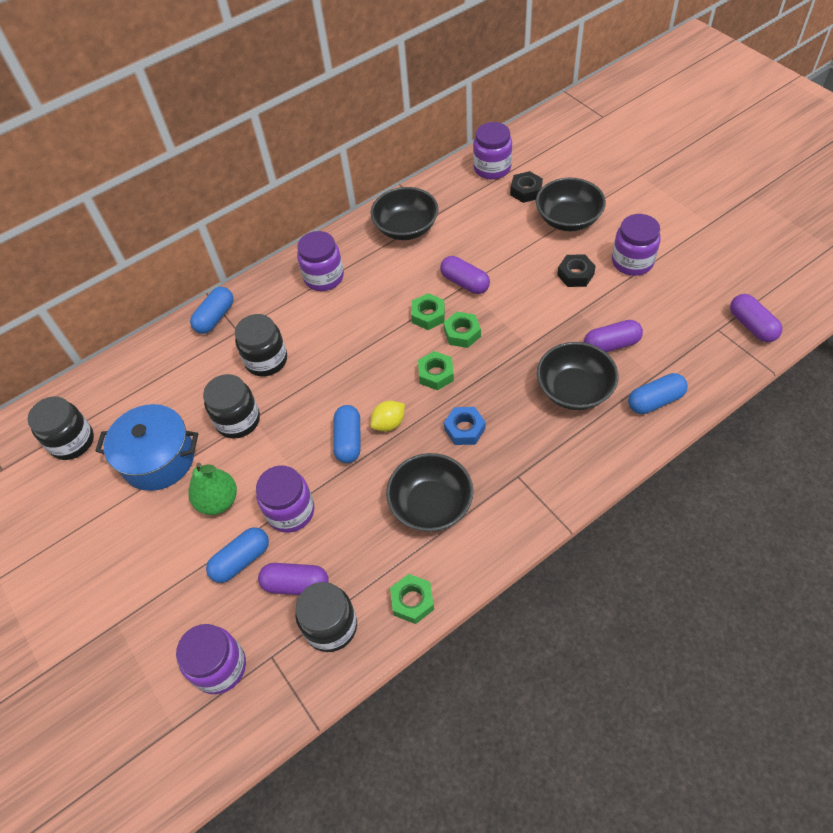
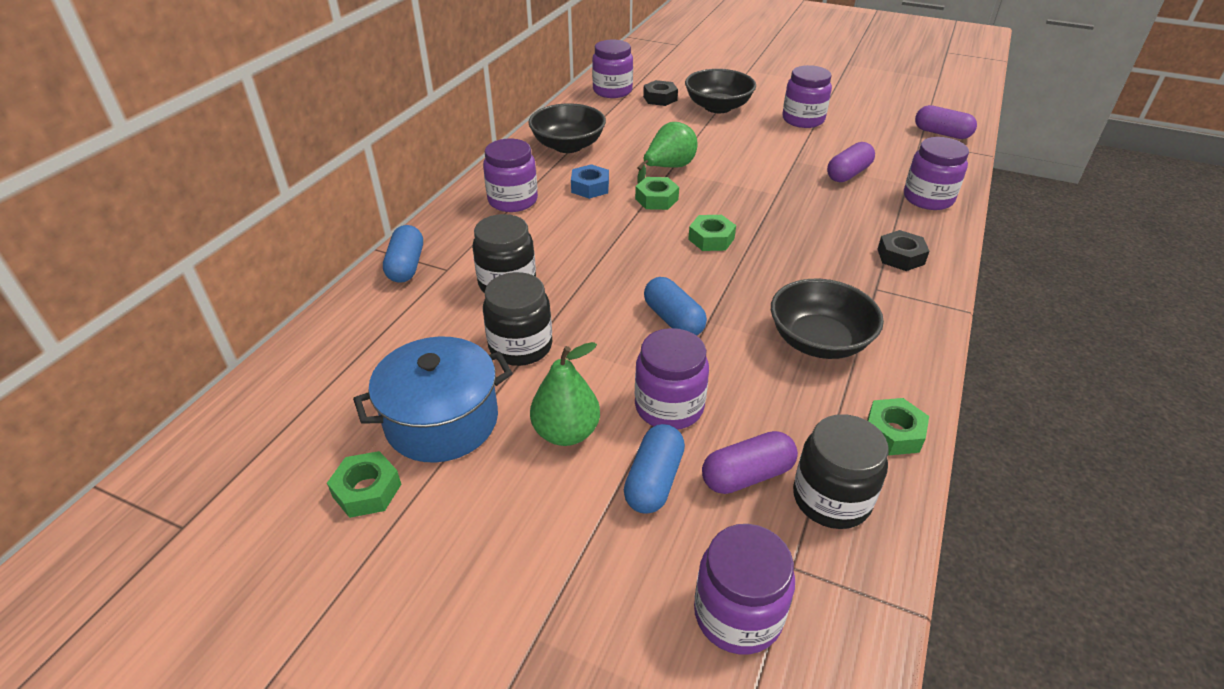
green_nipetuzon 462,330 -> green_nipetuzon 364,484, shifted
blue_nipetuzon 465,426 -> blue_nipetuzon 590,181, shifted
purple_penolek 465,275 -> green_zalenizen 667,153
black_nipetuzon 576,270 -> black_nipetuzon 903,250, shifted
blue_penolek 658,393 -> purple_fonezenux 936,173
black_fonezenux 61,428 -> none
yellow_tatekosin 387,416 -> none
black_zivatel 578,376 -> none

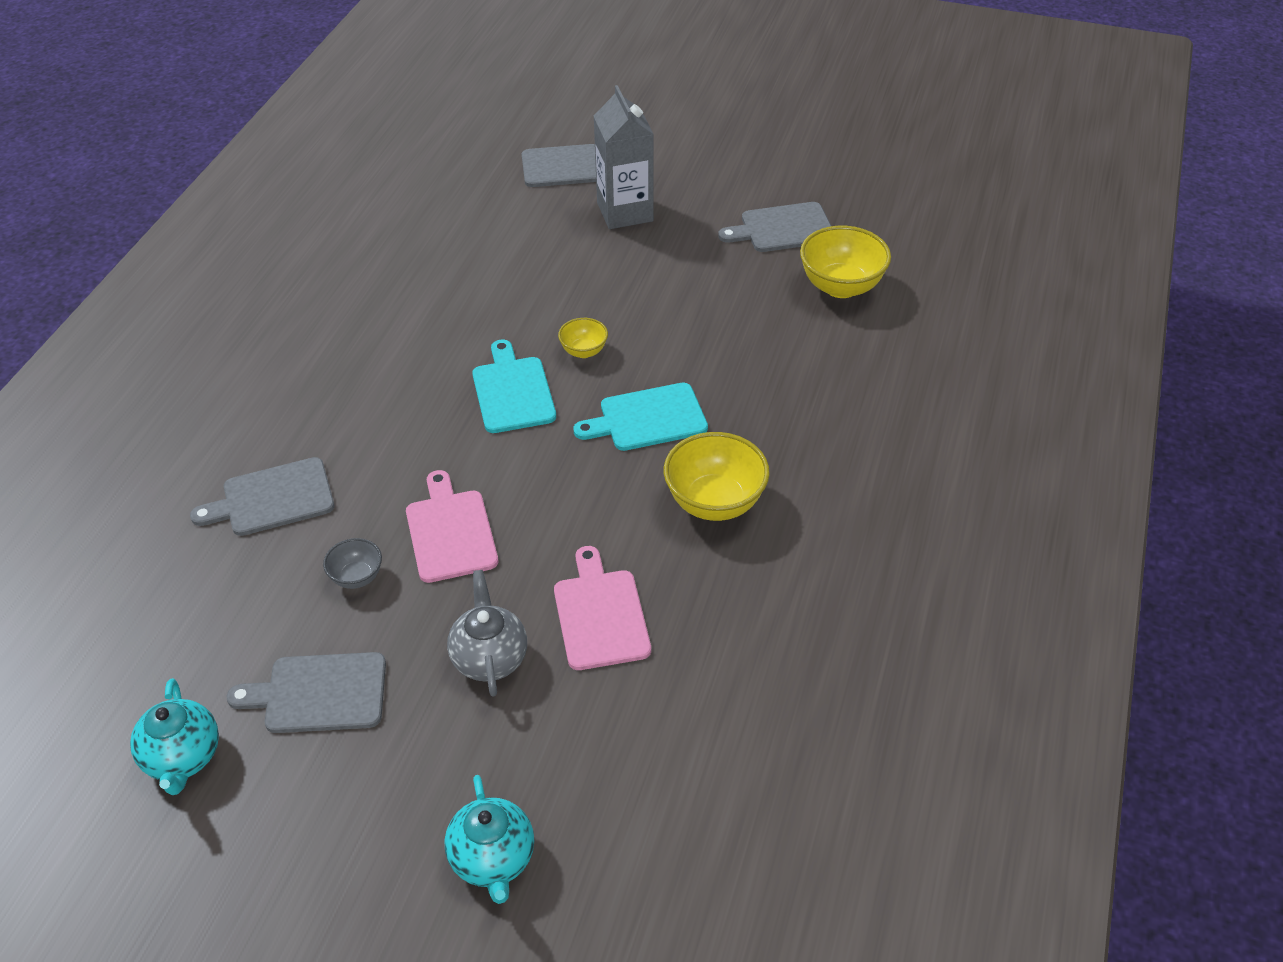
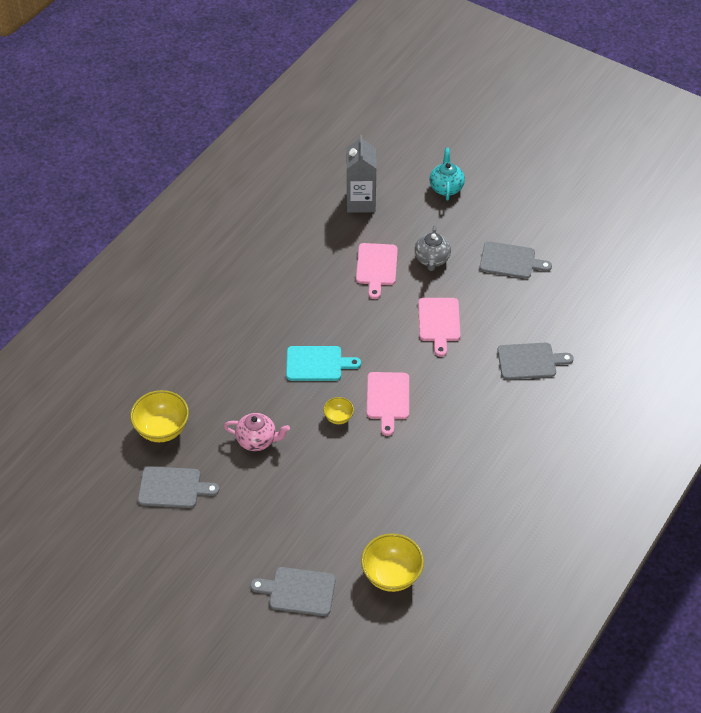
none -> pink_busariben 257,432
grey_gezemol 624,157 -> grey_gezemol 361,173, shifted
yellow_zivatel 717,476 -> yellow_zivatel 392,562, shifted
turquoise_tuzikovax 514,386 -> pink_tuzikovax 388,404
turquoise_busariben 174,736 -> none
grey_zivatel 352,563 -> none

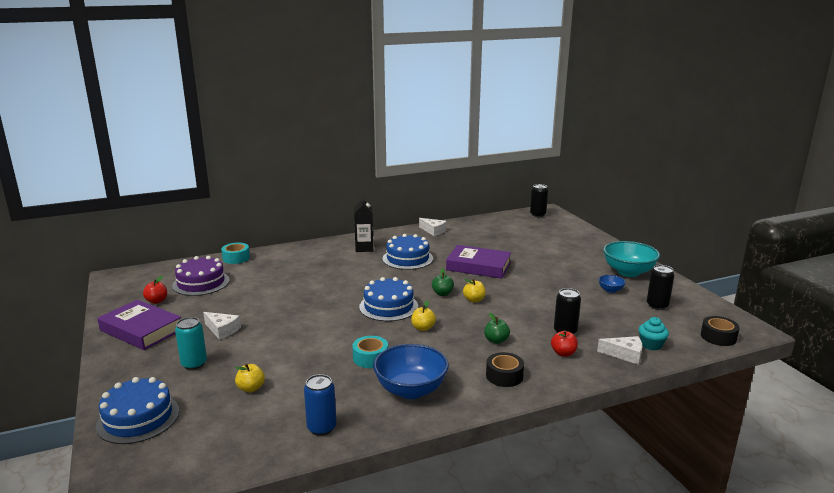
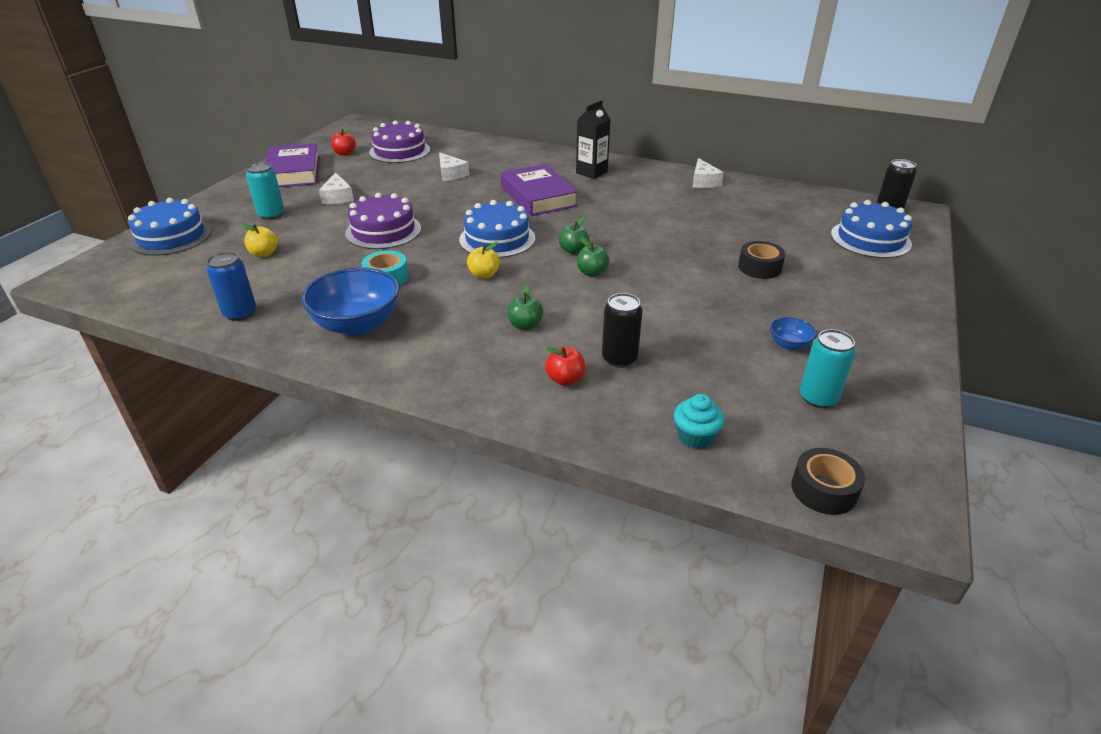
none -> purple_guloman 383,221
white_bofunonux 619,350 -> white_bofunonux 454,166, shifted
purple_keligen 478,262 -> purple_keligen 539,190, shifted
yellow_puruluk 474,291 -> green_puruluk 593,257
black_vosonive 505,369 -> black_vosonive 762,260, shifted
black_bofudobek 660,287 -> turquoise_bofudobek 828,368
blue_guloman 407,252 -> blue_guloman 871,229, shifted
turquoise_vosonive 235,253 -> none
turquoise_zivatel 631,259 -> none

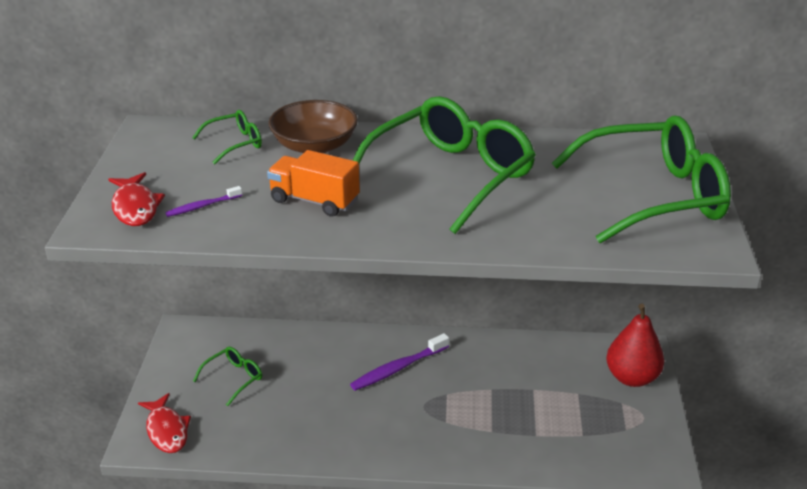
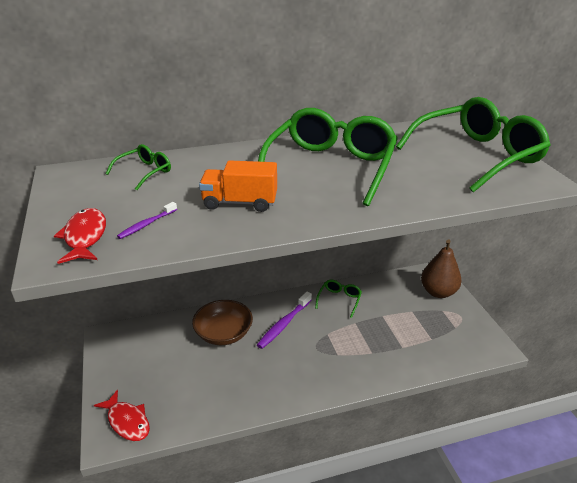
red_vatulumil 136,199 -> red_vatulumil 80,236, 150 degrees counterclockwise
brown_zivatel 313,126 -> brown_zivatel 222,322, shifted
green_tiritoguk 227,376 -> green_tiritoguk 338,298, shifted
red_zalenizen 635,345 -> brown_zalenizen 441,268

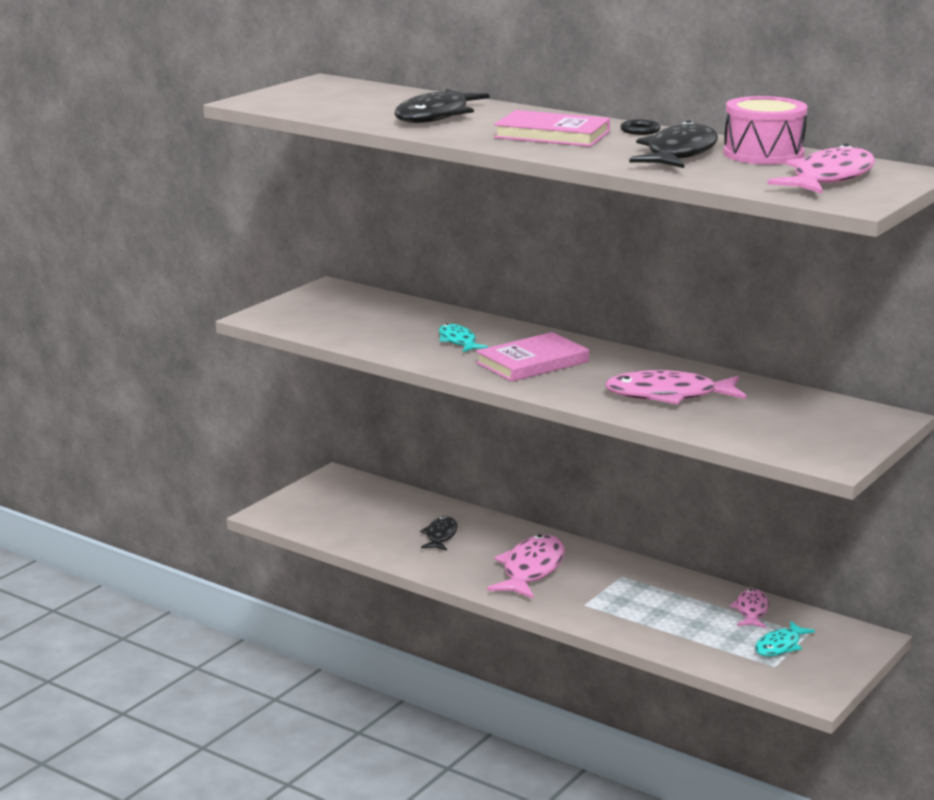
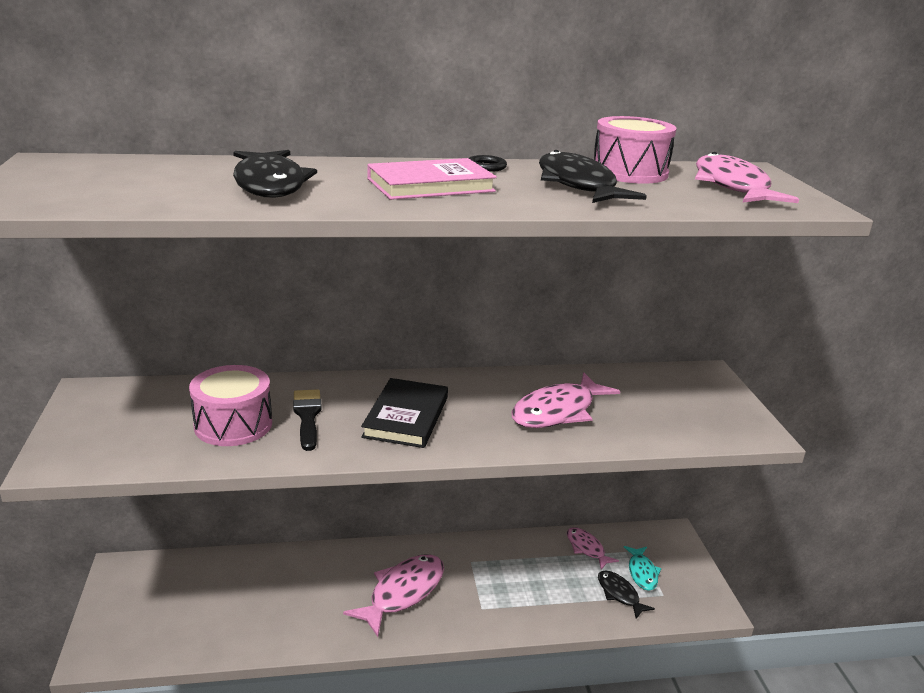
none -> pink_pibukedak 230,405
turquoise_vatulumil 463,338 -> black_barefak 307,420
pink_vatulumil 526,566 -> pink_vatulumil 393,595, 60 degrees clockwise
pink_keligen 532,357 -> black_keligen 404,413
black_vatulumil 439,533 -> black_vatulumil 626,594, shifted

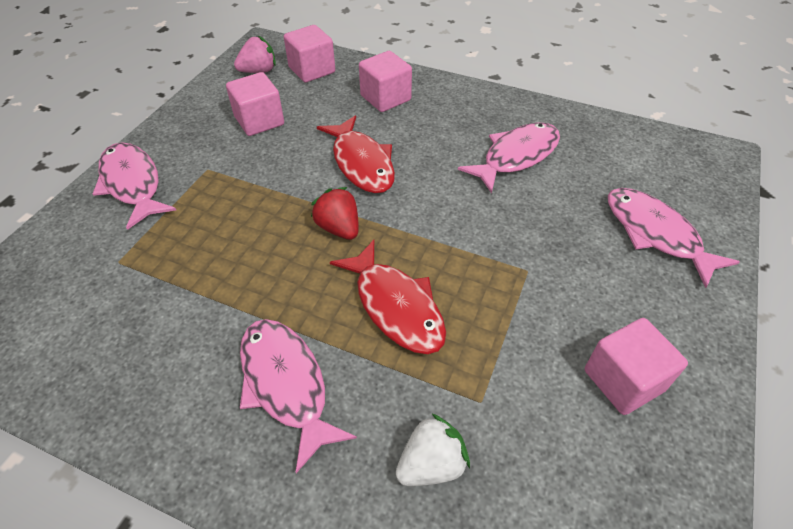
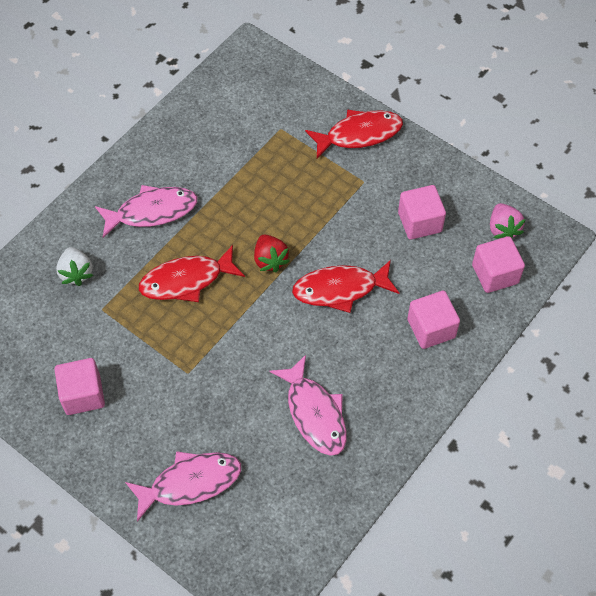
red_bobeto 335,213 -> red_bobeto 272,254, 90 degrees clockwise
pink_vatulumil 134,186 -> red_vatulumil 354,134

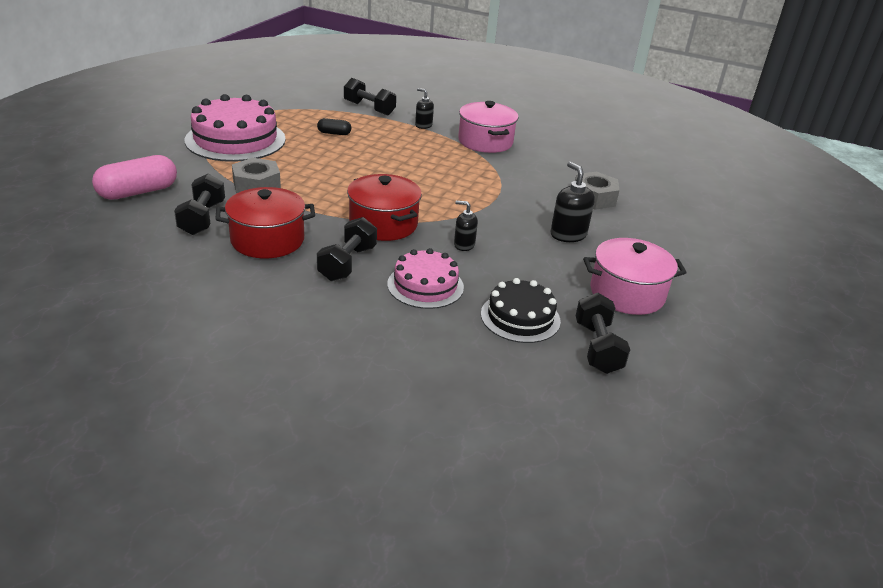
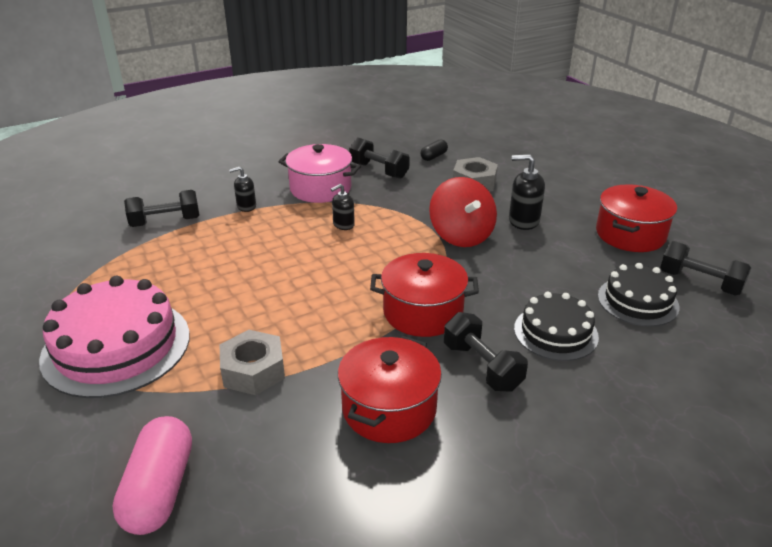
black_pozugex 466,226 -> black_pozugex 343,207, shifted
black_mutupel 199,204 -> black_mutupel 379,158, shifted
black_penolek 334,126 -> black_penolek 434,150, shifted
none -> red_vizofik 463,212
pink_guloman 425,278 -> black_guloman 556,326
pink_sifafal 635,276 -> red_sifafal 636,218

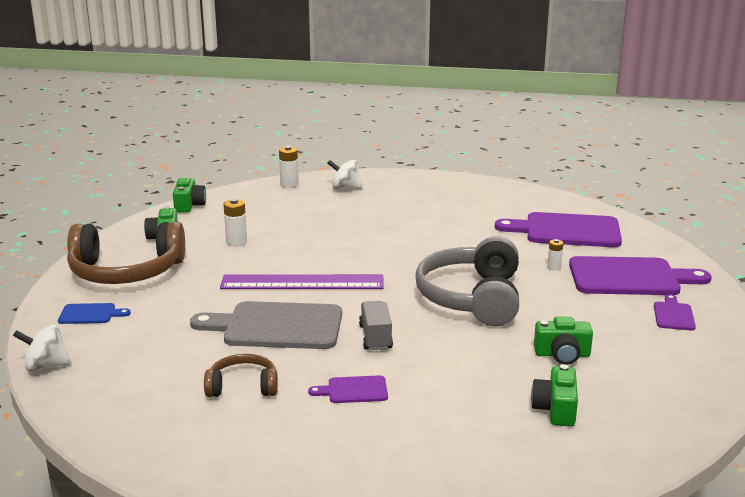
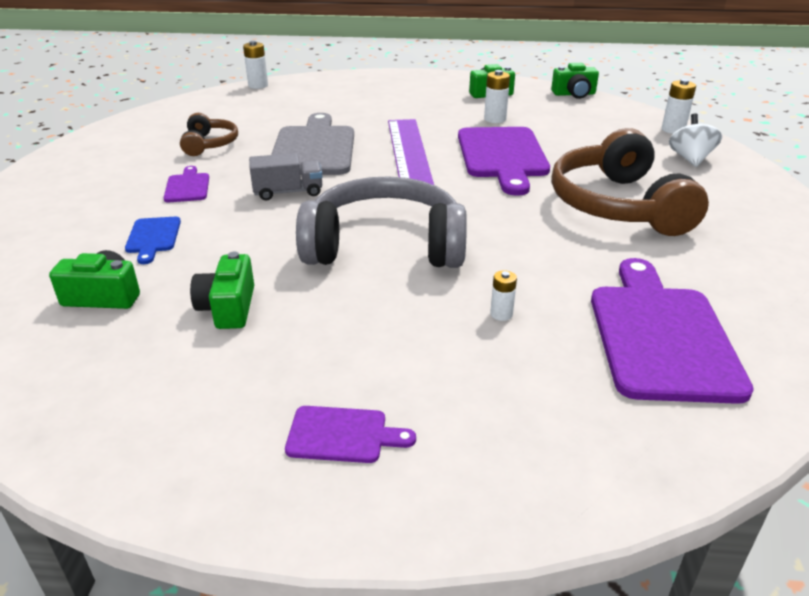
blue_tuzikovax 94,313 -> blue_tuzikovax 153,240, shifted
white_vizofik 42,348 -> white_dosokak 255,65
purple_tuzikovax 640,275 -> purple_tuzikovax 504,161, shifted
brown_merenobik 126,253 -> brown_merenobik 630,182, shifted

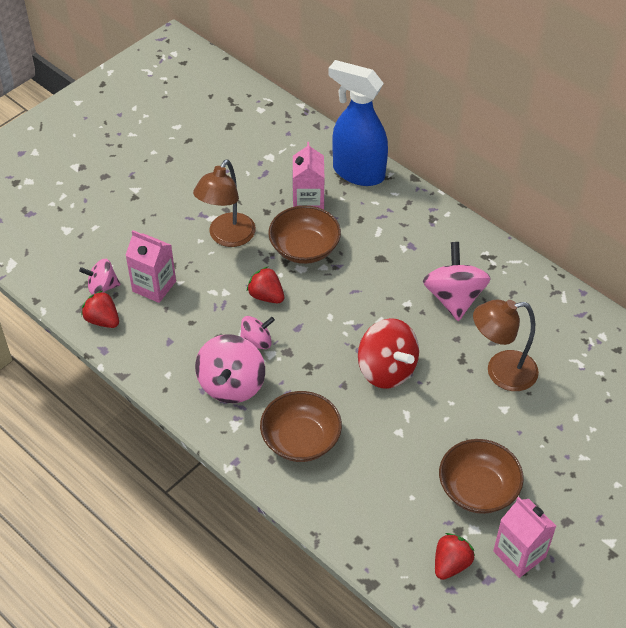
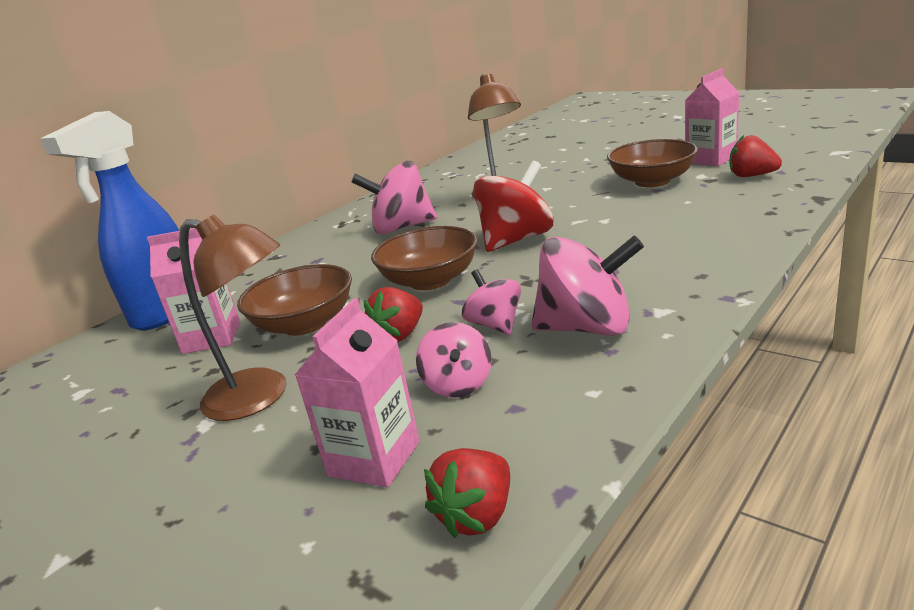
brown_zivatel 301,426 -> brown_zivatel 424,258, shifted
pink_vizofik 99,277 -> pink_vizofik 454,360, shifted

